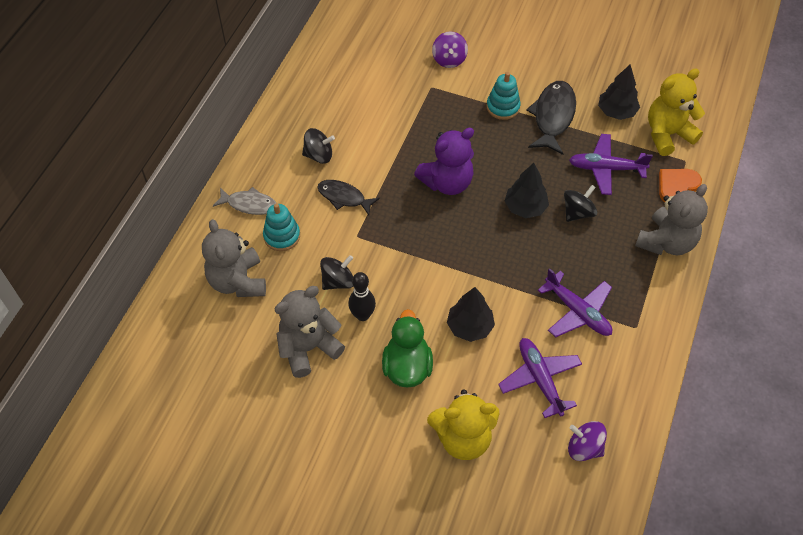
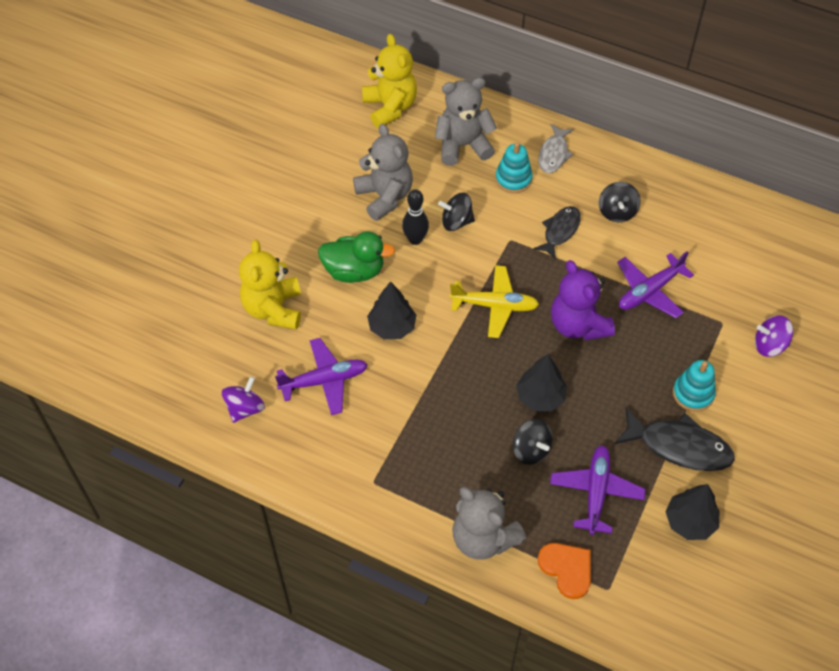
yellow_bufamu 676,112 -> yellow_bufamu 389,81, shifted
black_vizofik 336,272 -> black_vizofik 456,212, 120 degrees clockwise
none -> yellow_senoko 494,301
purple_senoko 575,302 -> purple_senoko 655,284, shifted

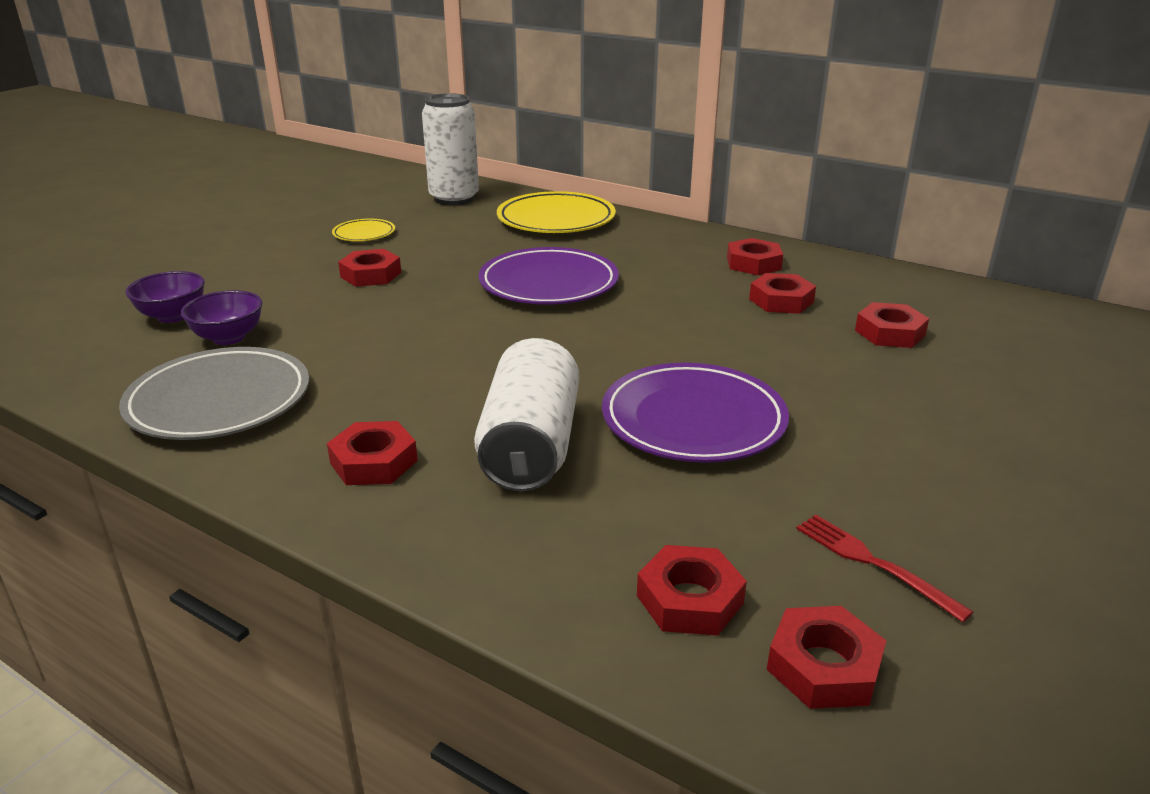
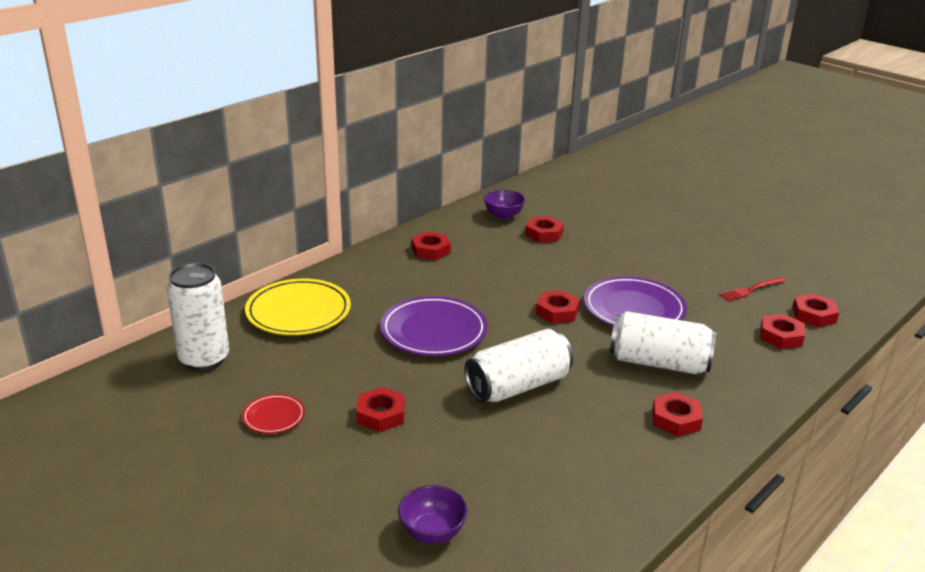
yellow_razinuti 363,230 -> red_razinuti 273,414
none -> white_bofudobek 518,365
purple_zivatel 221,317 -> purple_zivatel 505,205, shifted
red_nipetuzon 782,293 -> red_nipetuzon 558,307, shifted
grey_razinuti 214,393 -> none

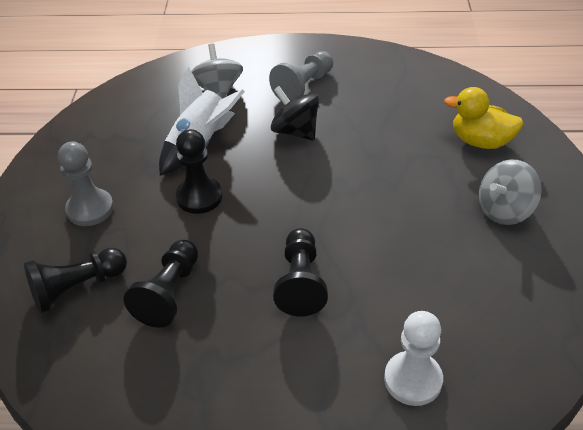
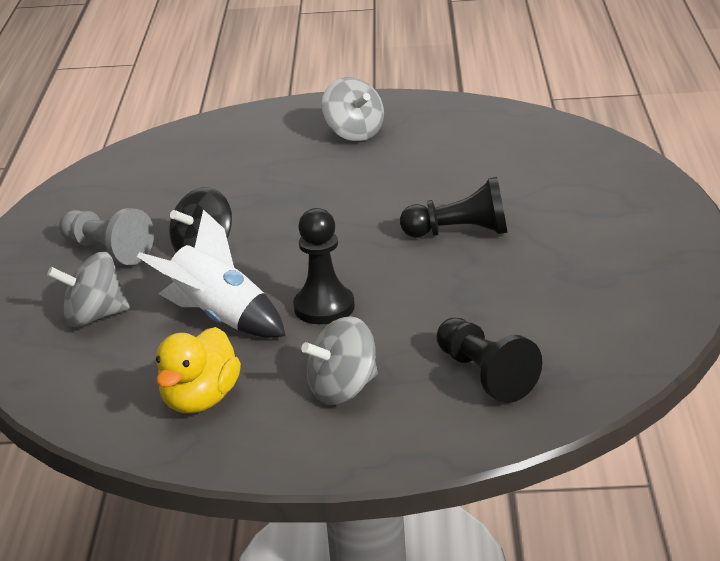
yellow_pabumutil 484,118 -> yellow_pabumutil 198,370, shifted
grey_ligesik 86,184 -> grey_vizofik 339,360
black_ligesik 160,284 -> none
white_ligesik 413,358 -> none

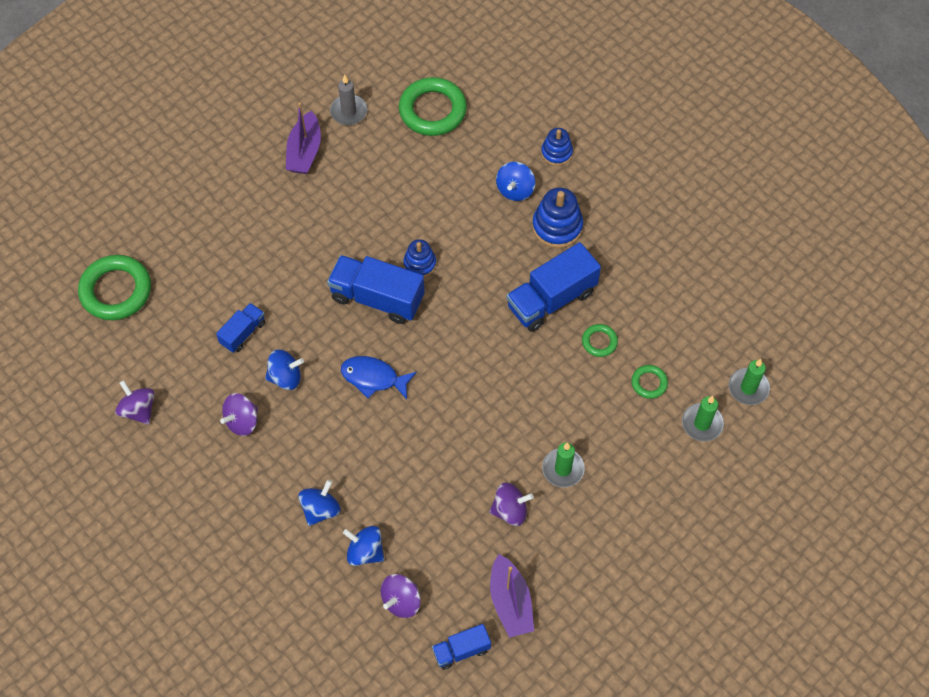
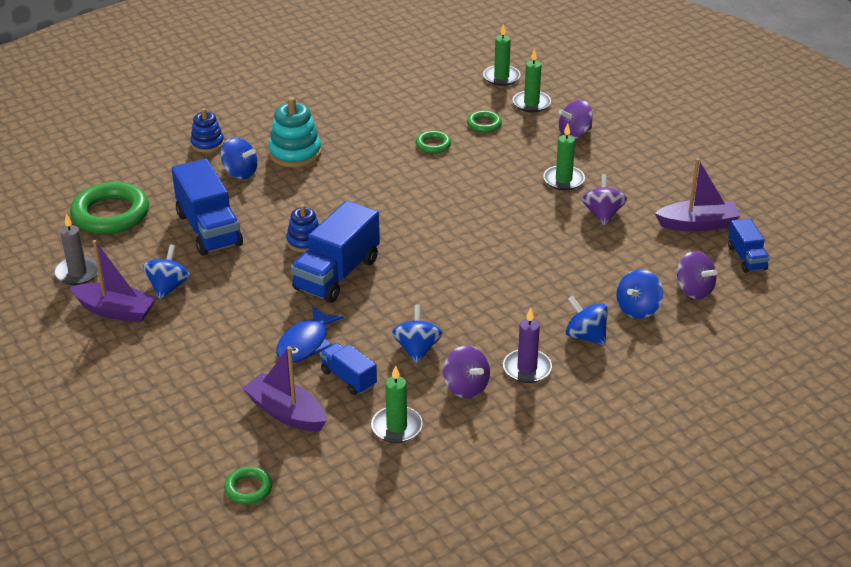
none -> blue_vizofik 166,271
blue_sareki 553,287 -> blue_sareki 207,207, shifted
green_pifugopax 114,287 -> green_pifugopax 248,485, x0.49
none -> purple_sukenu 284,389
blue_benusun 557,218 -> turquoise_benusun 294,132
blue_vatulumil 379,377 -> blue_vatulumil 310,334, shifted
none -> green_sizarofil 397,404
none -> purple_sizarofil 527,345
purple_vizofik 135,402 -> purple_vizofik 575,119, shifted

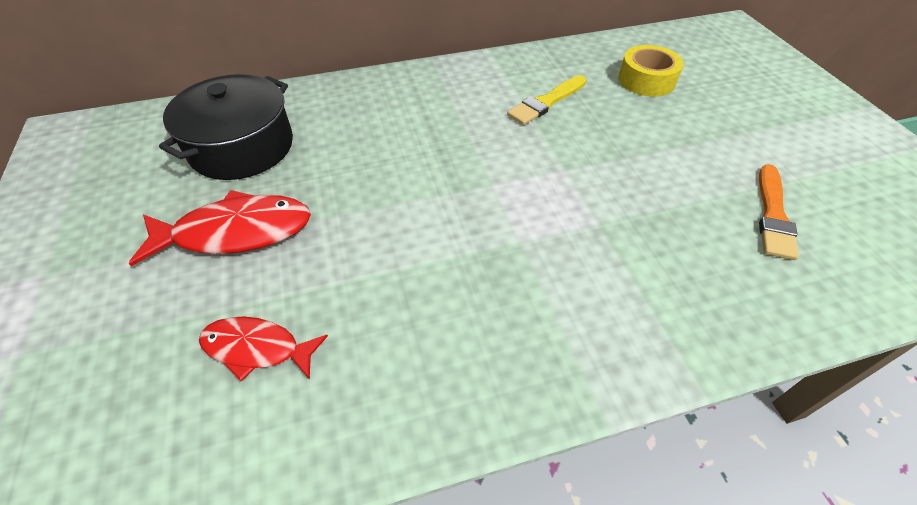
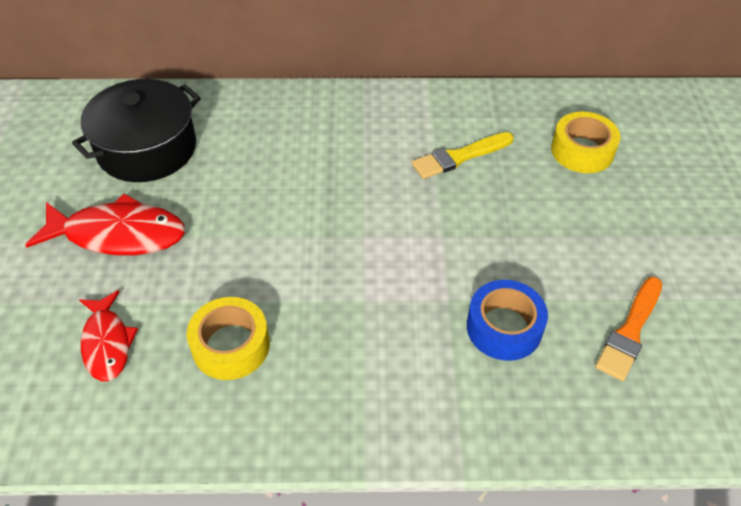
red_vatulumil 263,349 -> red_vatulumil 108,335, 135 degrees counterclockwise
none -> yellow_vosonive 228,338
none -> blue_vosonive 507,320

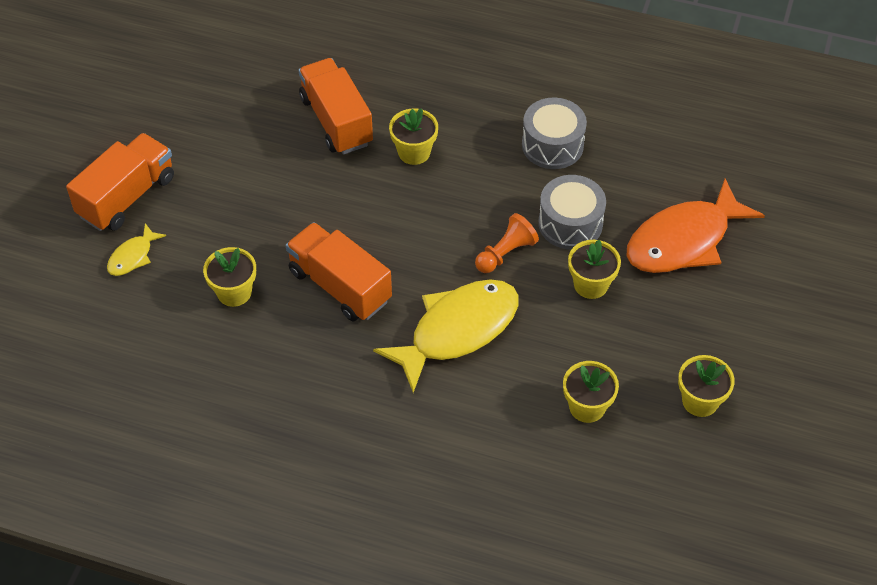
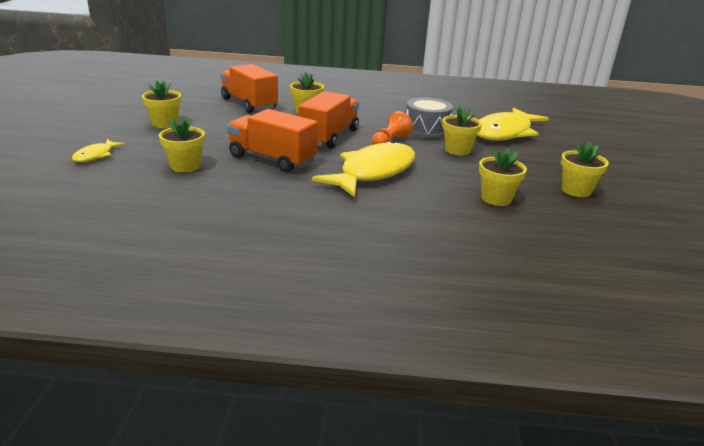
none -> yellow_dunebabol 161,104
orange_sareki 120,182 -> orange_sareki 329,120, shifted
orange_vatulumil 696,225 -> yellow_vatulumil 513,124
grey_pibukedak 554,133 -> none

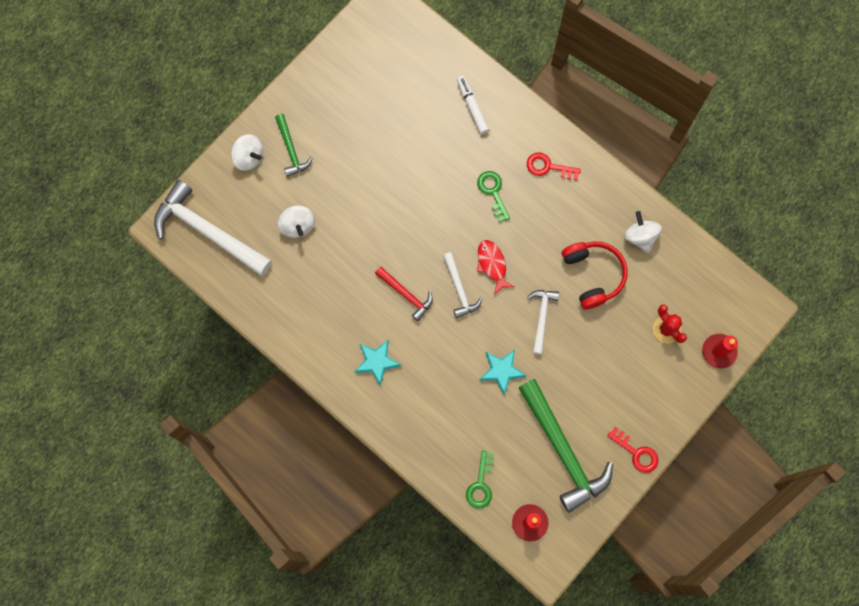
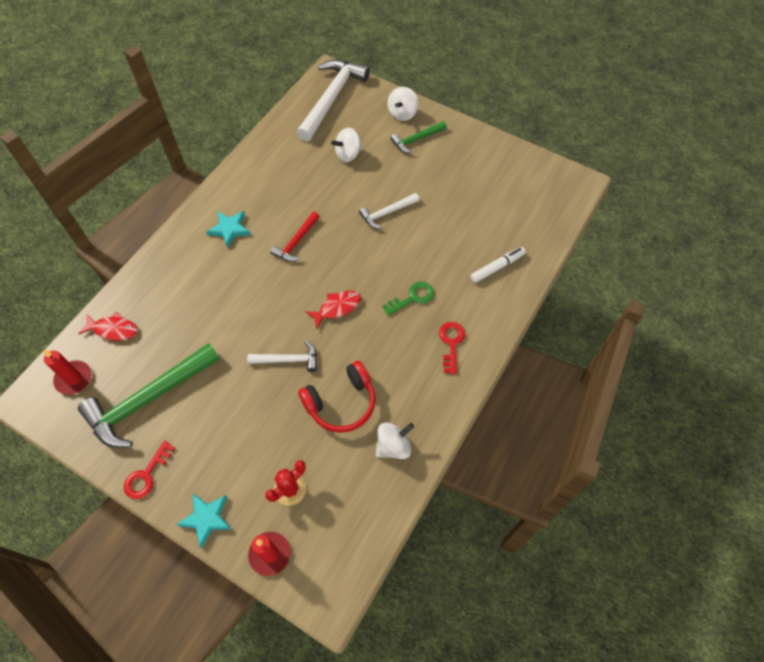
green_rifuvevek 480,480 -> red_vatulumil 108,326
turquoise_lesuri 502,372 -> turquoise_lesuri 204,520, shifted
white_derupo 462,285 -> white_derupo 389,211, shifted

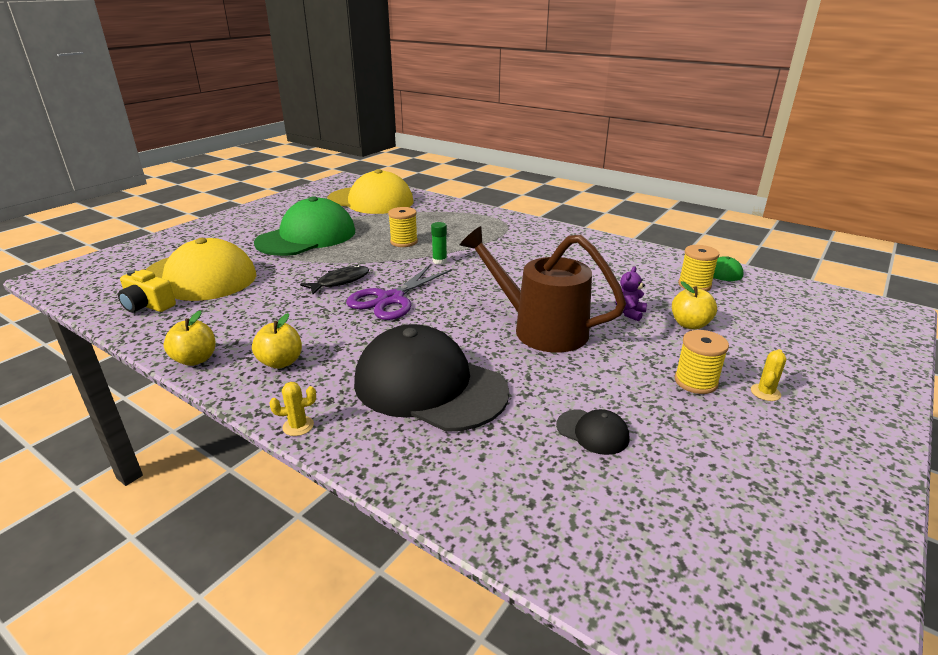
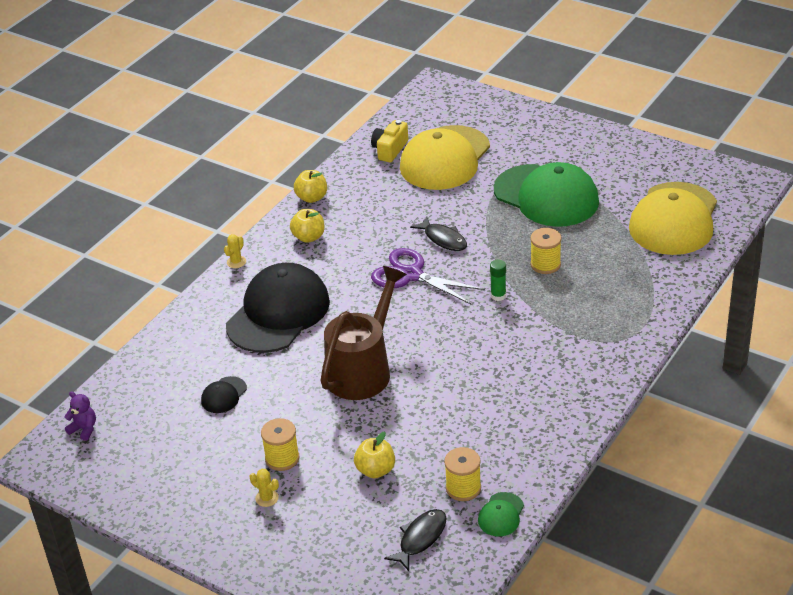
purple_bufamu 631,293 -> purple_bufamu 80,416, shifted
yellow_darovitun 293,409 -> yellow_darovitun 235,251, 45 degrees clockwise
none -> black_vatulumil 415,540

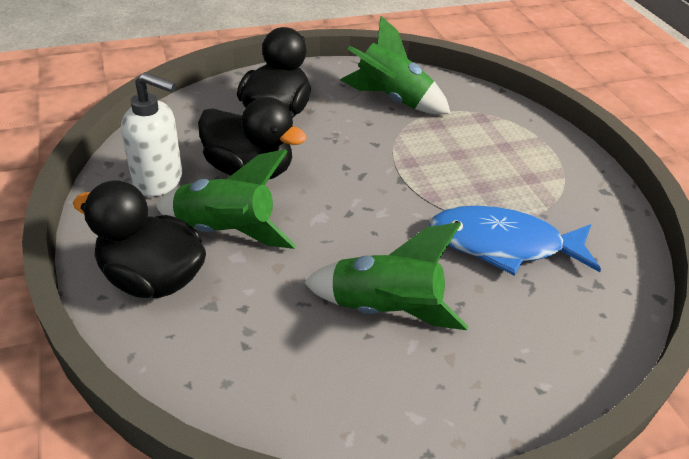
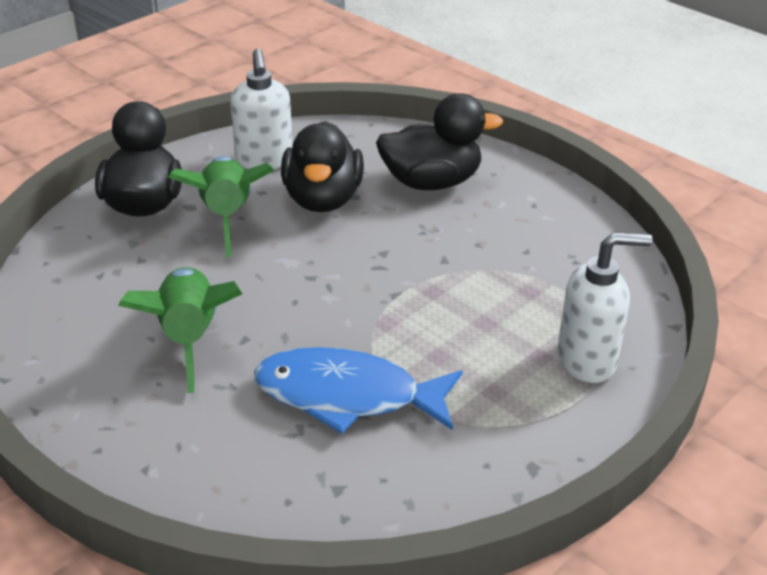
blue_vatulumil 515,241 -> blue_vatulumil 358,390, 60 degrees counterclockwise
none -> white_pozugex 604,307
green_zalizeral 396,65 -> none

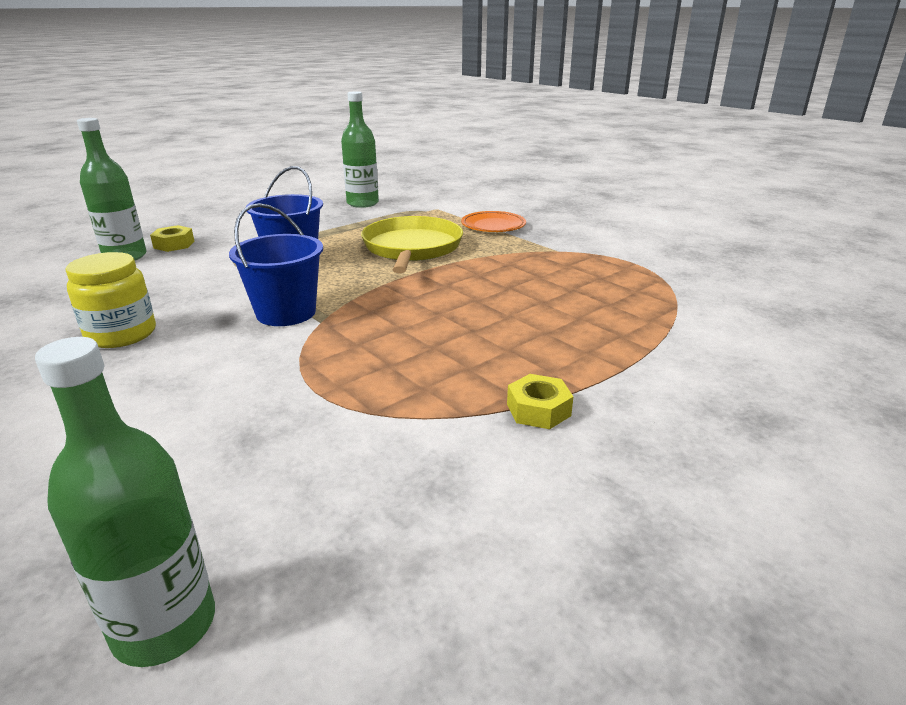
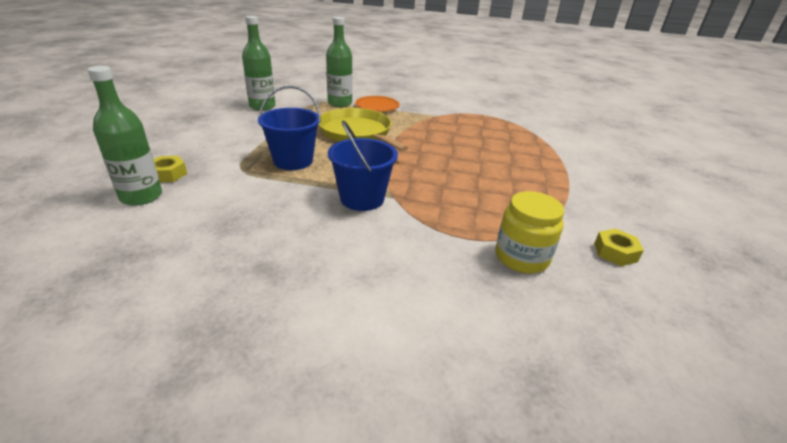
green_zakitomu 125,502 -> green_zakitomu 339,62, shifted
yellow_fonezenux 111,300 -> yellow_fonezenux 529,232, shifted
yellow_nipetuzon 540,401 -> yellow_nipetuzon 619,247, shifted

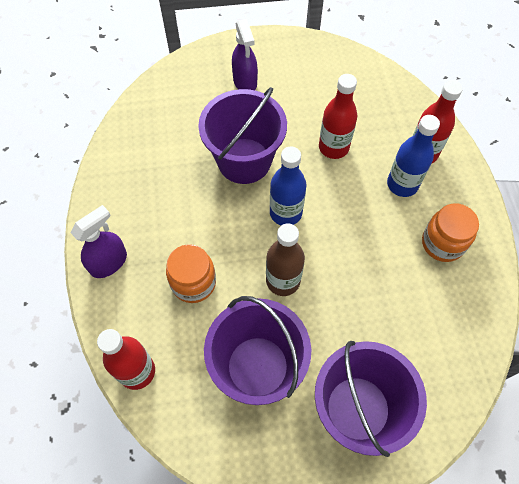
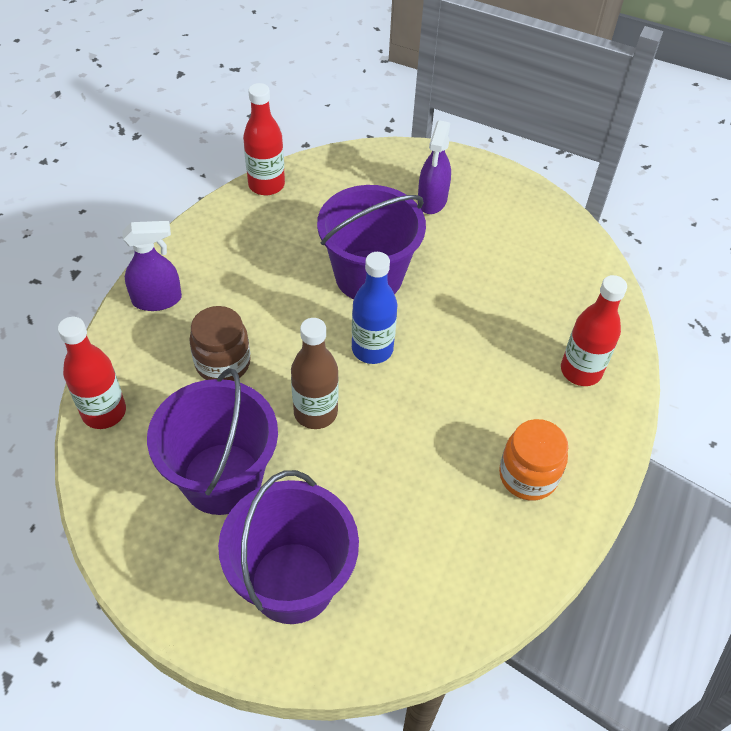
orange_fonezenux 191,273 -> brown_fonezenux 220,343
red_zakitomu 338,116 -> red_zakitomu 264,139, shifted
blue_zakitomu 413,156 -> none

